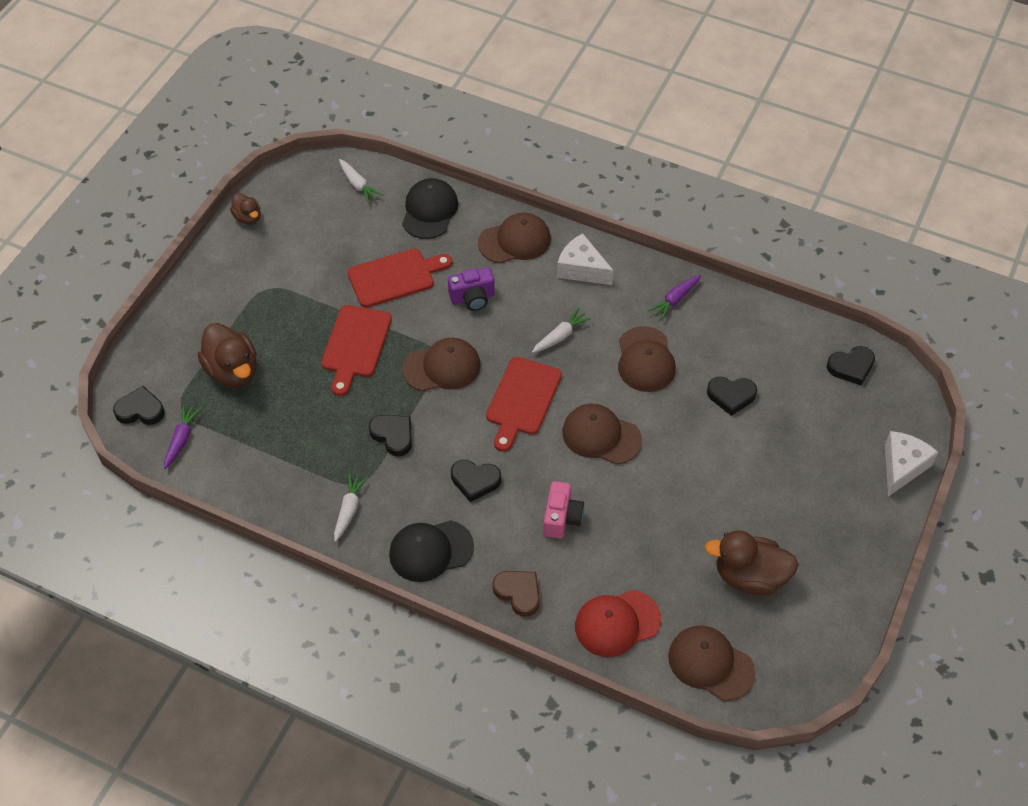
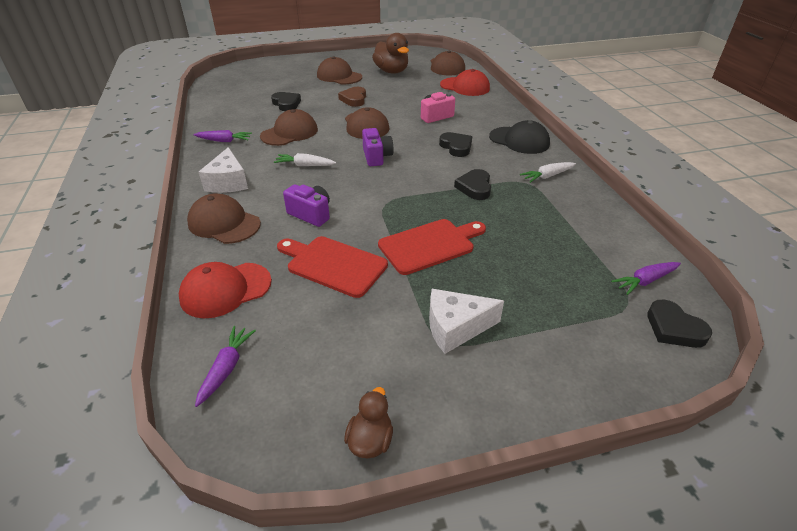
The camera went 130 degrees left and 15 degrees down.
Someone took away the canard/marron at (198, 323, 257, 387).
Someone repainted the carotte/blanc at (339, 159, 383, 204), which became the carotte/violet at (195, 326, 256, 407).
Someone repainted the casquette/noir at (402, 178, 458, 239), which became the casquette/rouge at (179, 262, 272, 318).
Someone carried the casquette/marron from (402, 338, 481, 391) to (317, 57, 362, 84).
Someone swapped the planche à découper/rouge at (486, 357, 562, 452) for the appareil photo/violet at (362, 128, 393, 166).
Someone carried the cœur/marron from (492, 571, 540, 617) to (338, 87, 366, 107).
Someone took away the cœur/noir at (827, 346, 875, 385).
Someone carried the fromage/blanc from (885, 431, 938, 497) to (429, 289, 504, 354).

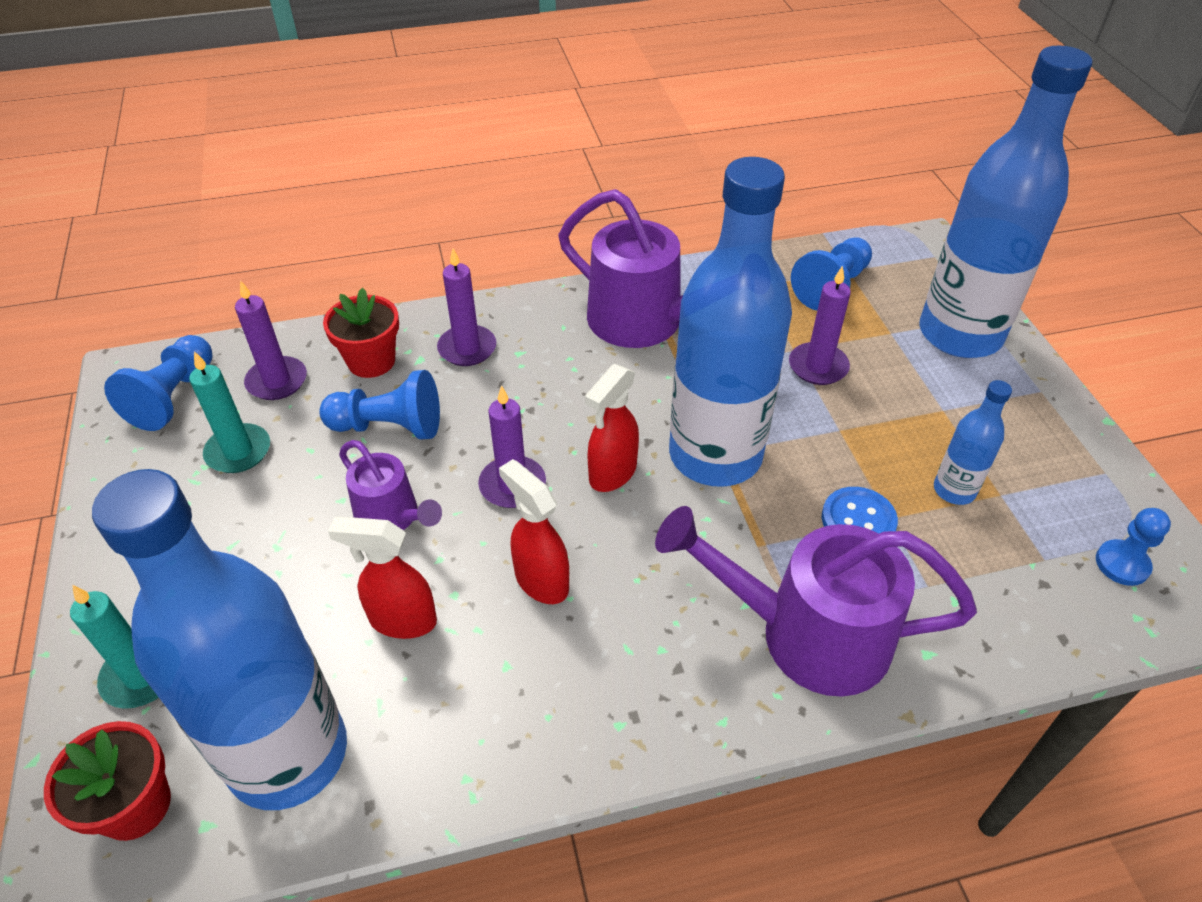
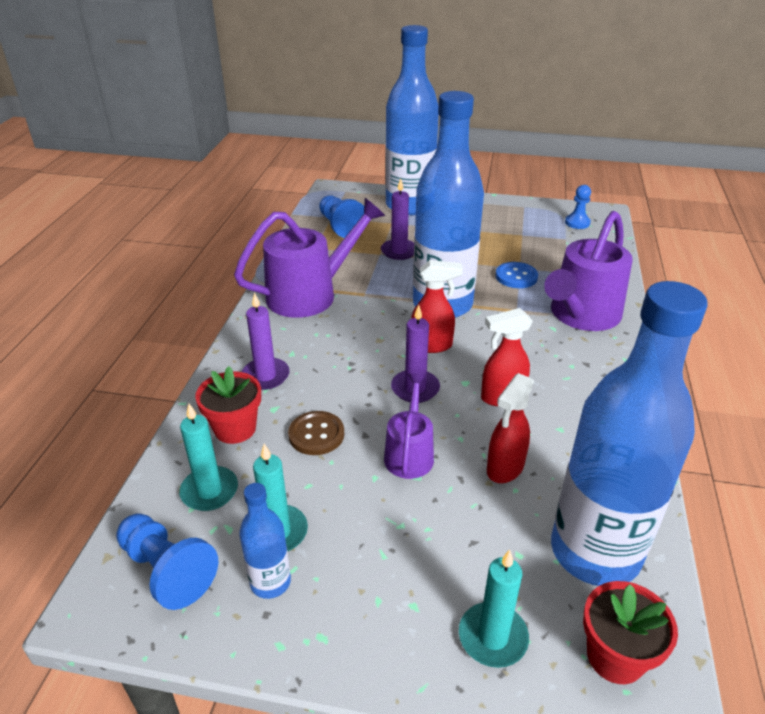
The camera went 65 degrees left and 10 degrees down.
Someone repainted the bougie/violet at (235, 280, 307, 400), which became the bougie/turquoise at (179, 404, 238, 511).
Someone swapped the pion/bleu at (319, 370, 440, 440) for the bouton/marron at (288, 411, 344, 455).
Someone rotated the arrosoir/violet at (339, 440, 442, 530) by 60 degrees counterclockwise.
Someone rotated the vaporisateur/rouge at (585, 364, 639, 492) by 60 degrees counterclockwise.
Someone carried the bouteille/bleu from (934, 380, 1012, 505) to (239, 483, 291, 599).

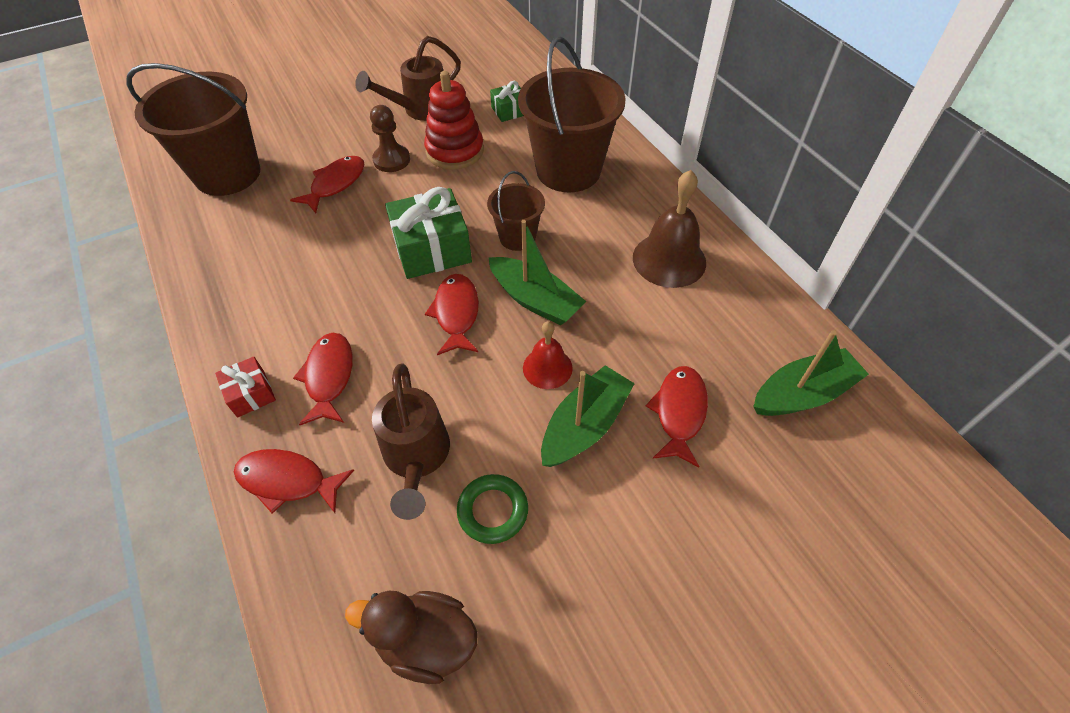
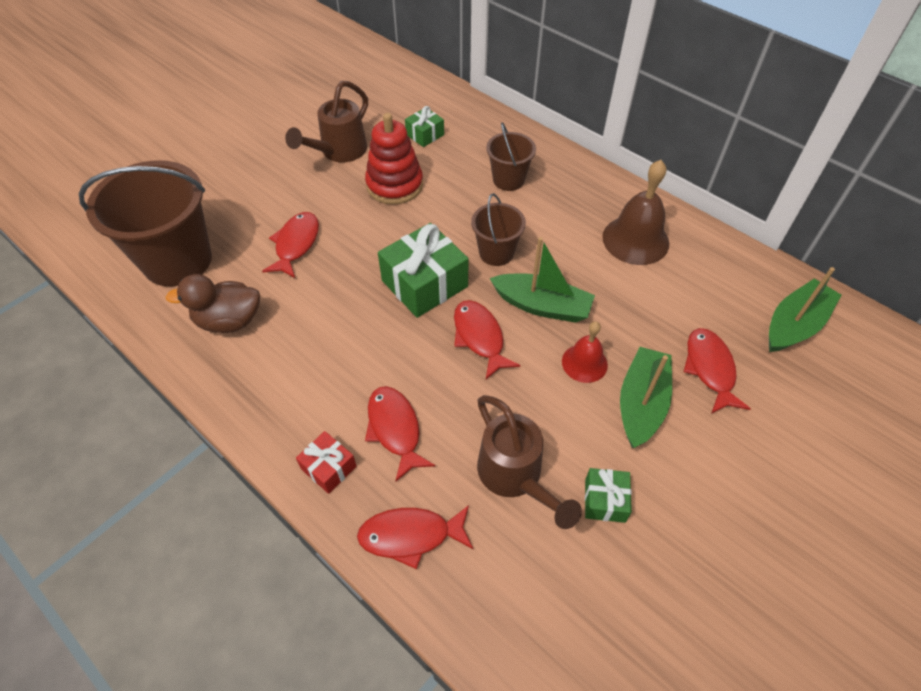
The camera went 20 degrees left and 0 degrees up.
Someone carried the canard/marron from (345, 591, 478, 684) to (166, 274, 260, 333).
Someone took away the pion/marron at (370, 105, 410, 172).
Someone swapped the anneau/vert at (457, 474, 528, 544) for the cadeau/vert at (585, 468, 632, 523).
Someone scaled the seau/marron at (518, 37, 625, 192) by 0.52.

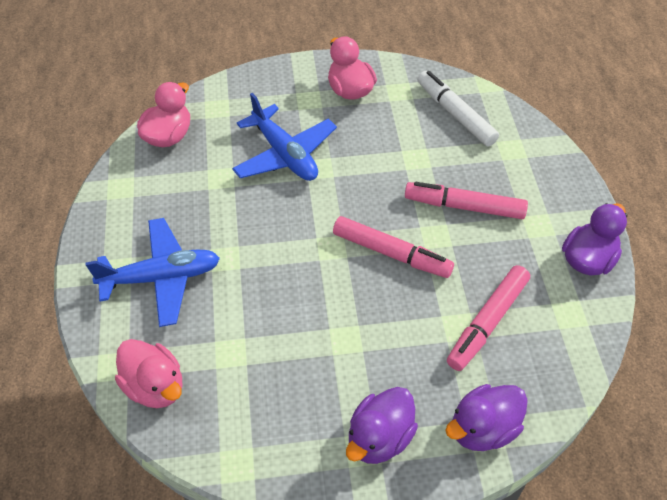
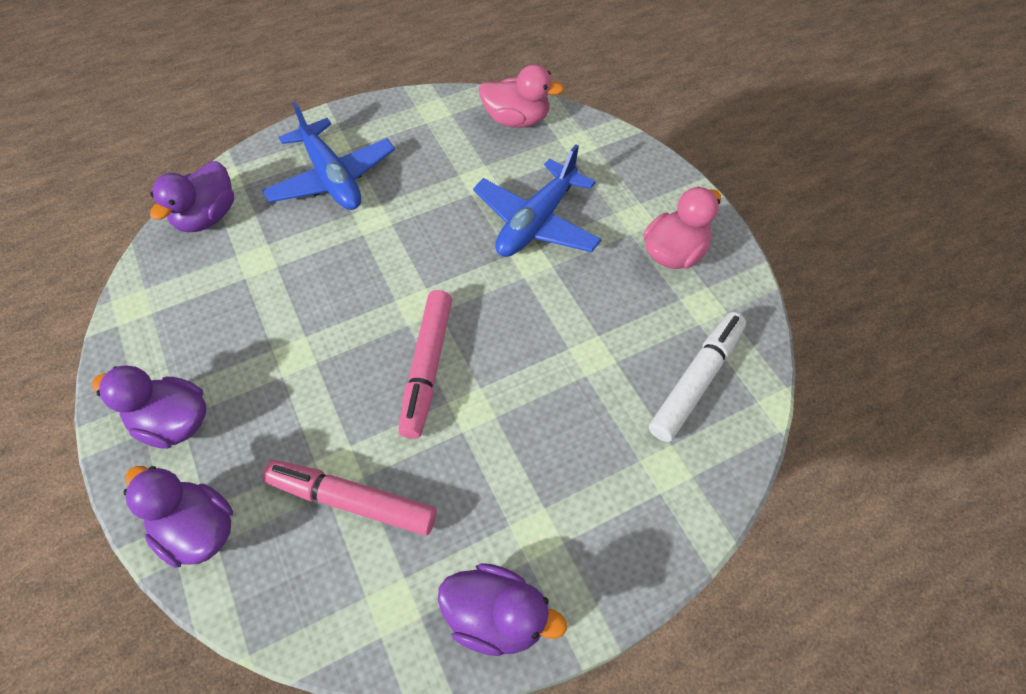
The camera went 70 degrees right and 5 degrees up.
Someone repainted the canard/rose at (115, 339, 182, 408), which became the canard/violet at (150, 161, 234, 232).
Someone took away the feutre/rose at (405, 182, 528, 219).

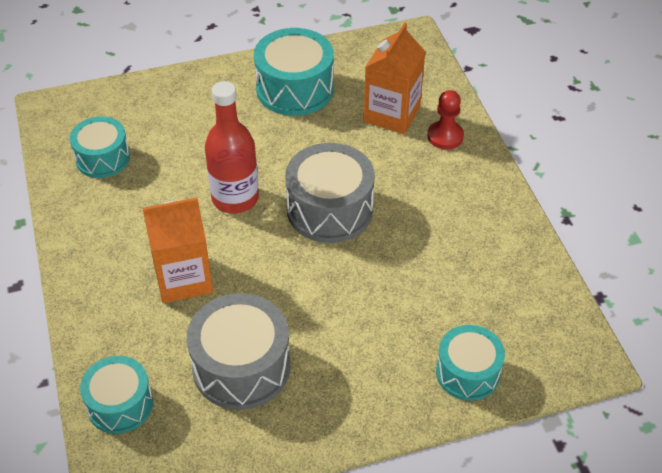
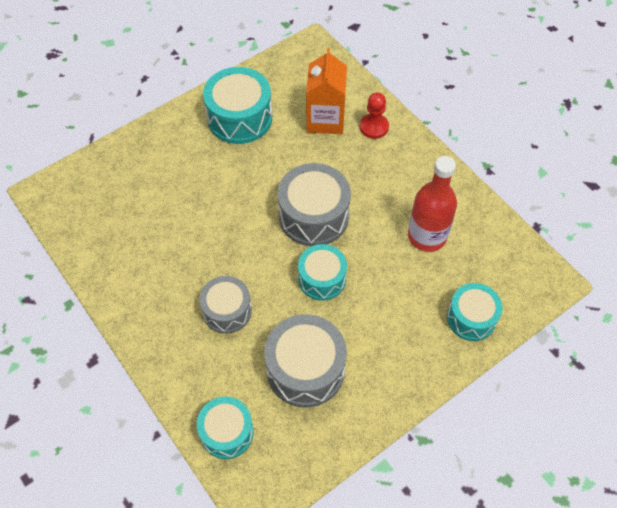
The camera went 20 degrees left and 10 degrees up.
Someone carried the tambour/turquoise from (70, 116, 130, 178) to (298, 244, 347, 300).
Someone swapped the brique de lait/orange at (142, 197, 213, 303) for the tambour/gris at (199, 276, 252, 334).
Someone carried the bouteille/rouge from (205, 81, 259, 214) to (408, 156, 457, 252).

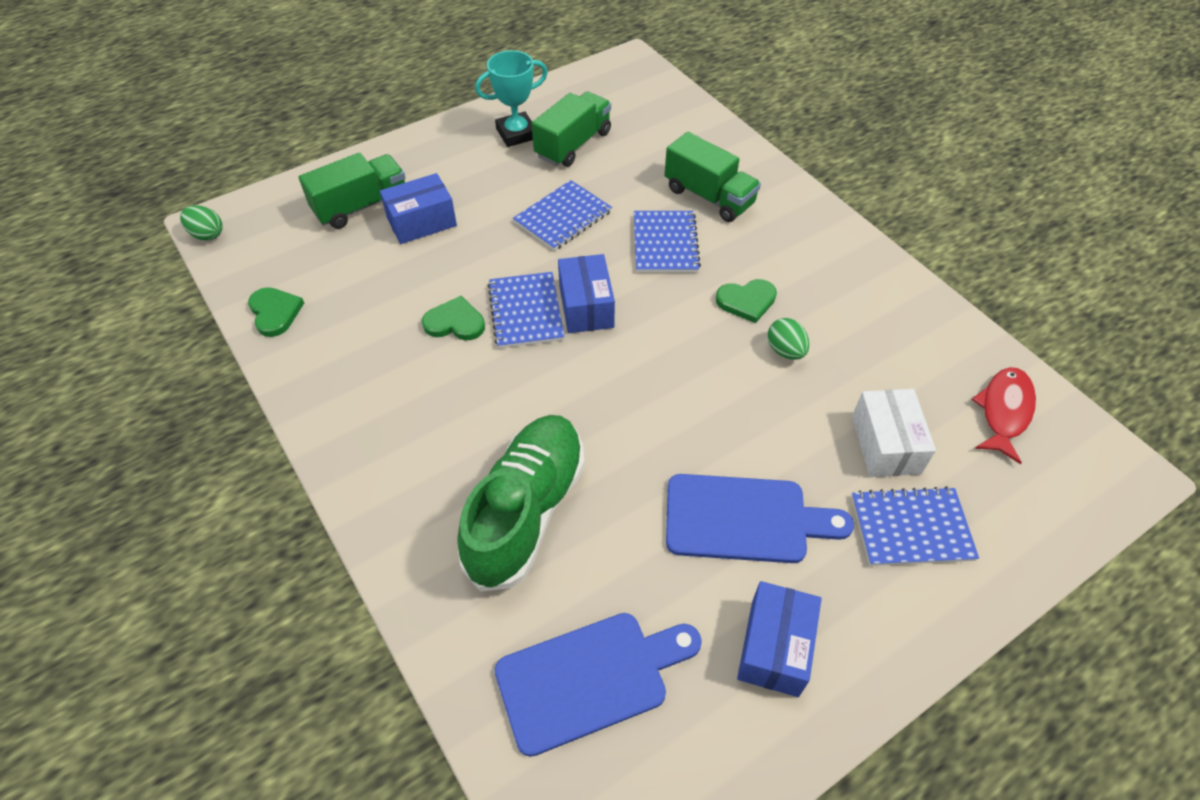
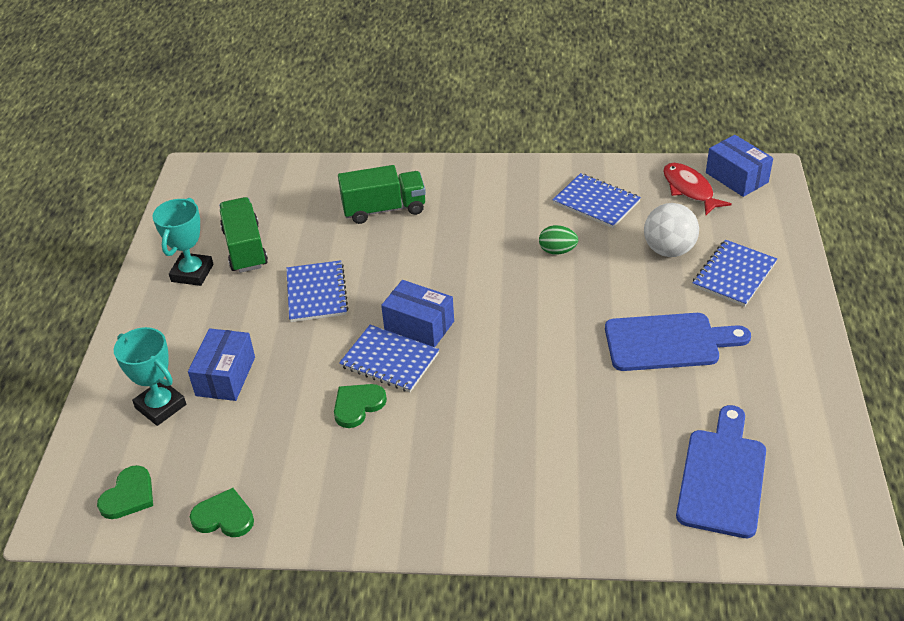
The camera went 50 degrees left and 10 degrees down.
Someone took away the œuf/vert at (180, 205, 223, 241).
Someone swapped the camion/vert at (299, 152, 406, 229) for the trophée/turquoise at (114, 327, 186, 426).
Someone took away the chaussure/vert at (457, 415, 585, 592).
Someone carried the carnet/bleu from (634, 211, 701, 273) to (552, 173, 641, 228).
Someone rotated the planche à découper/bleu at (666, 474, 854, 563) by 45 degrees clockwise.
Someone carried the cœur/vert from (716, 279, 777, 323) to (97, 465, 153, 519).
Someone carried the boîte/bleu from (737, 581, 822, 697) to (706, 135, 773, 197).
Someone swapped the boîte/blanc at (852, 389, 936, 477) for the balle/blanc at (644, 203, 699, 257).

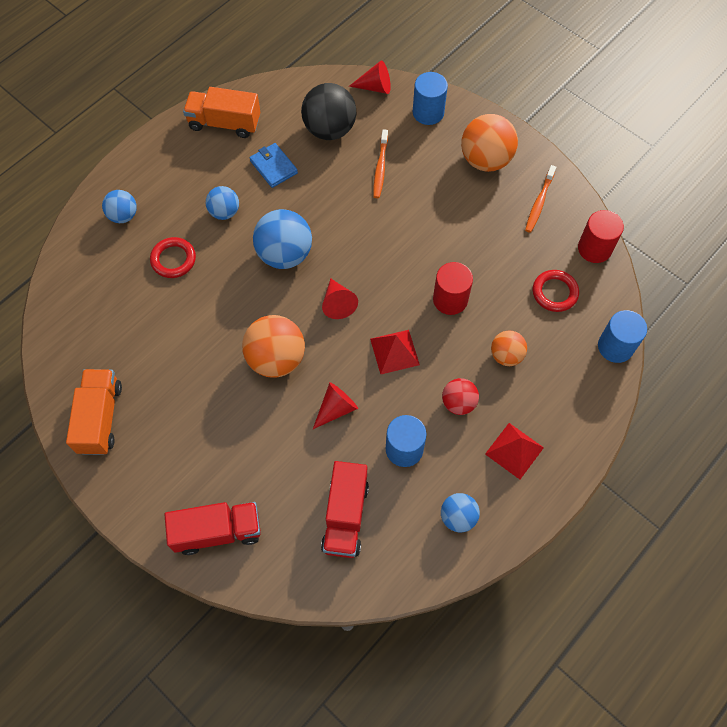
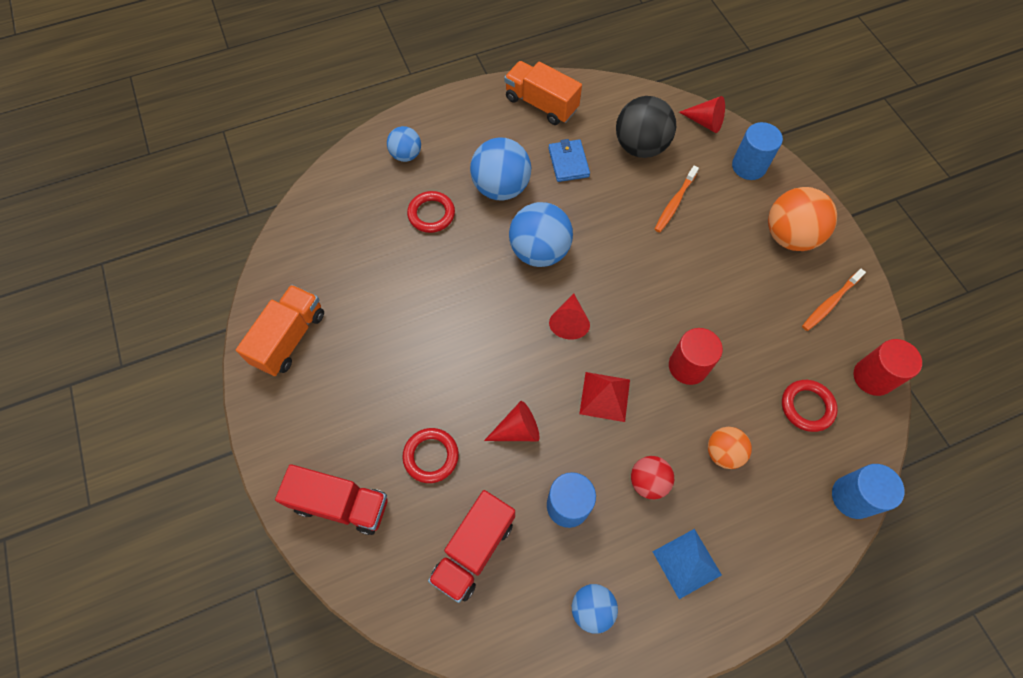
The camera went 25 degrees right and 0 degrees up.
Someone scaled the balle/bleu at (206, 186, 239, 220) by 1.72.
Someone took away the balle/orange at (242, 315, 305, 378).
Someone repainted the pyramide/rouge at (485, 423, 544, 479), which became the pyramide/bleu at (653, 529, 722, 599).
Someone put down the anneau/rouge at (402, 428, 459, 483).

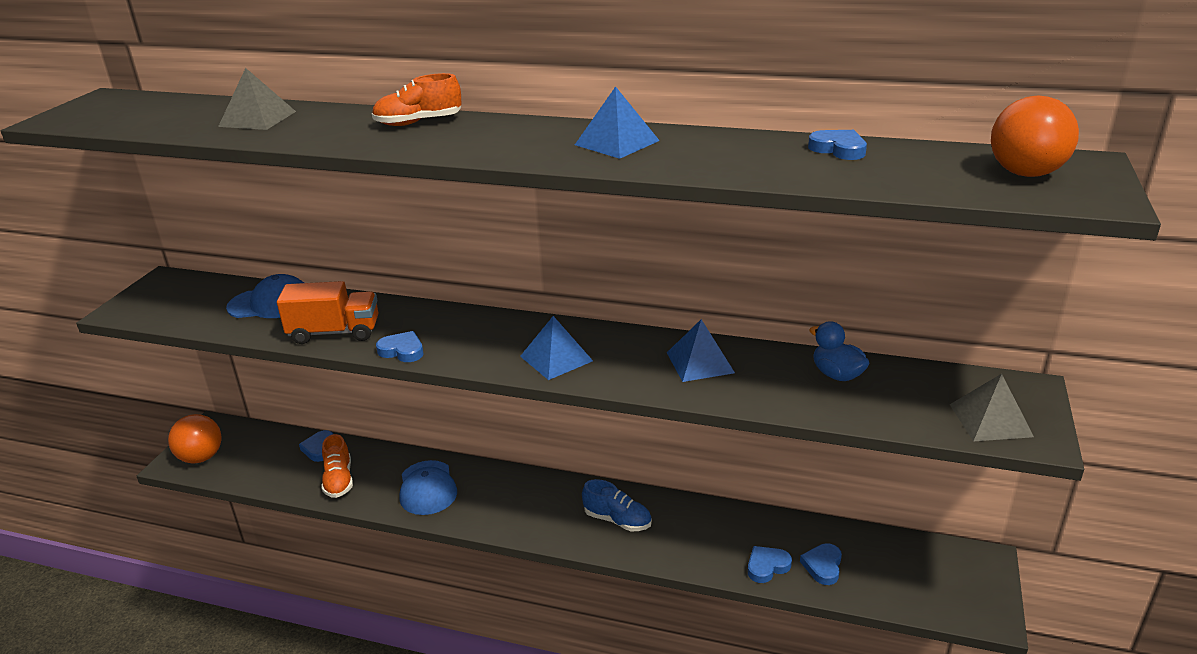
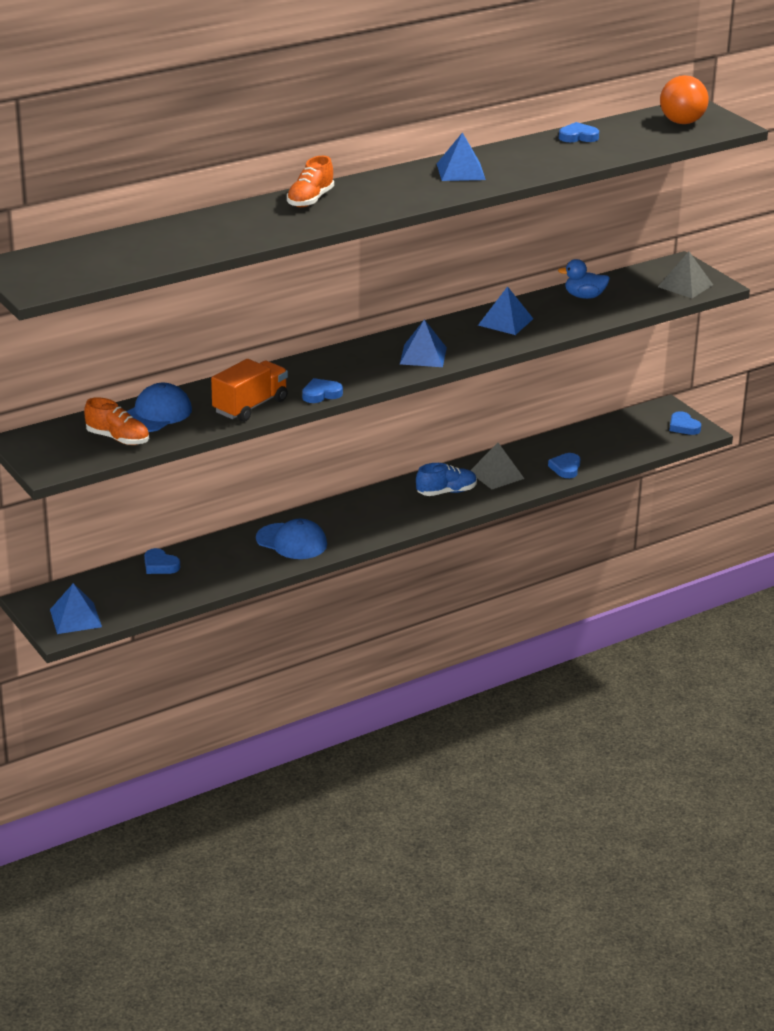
The camera went 50 degrees left and 0 degrees up.
Someone swapped the balle/orange at (168, 414, 222, 464) for the pyramide/bleu at (50, 583, 102, 634).
Someone carried the pyramide/gris from (218, 68, 296, 130) to (470, 443, 524, 489).
Someone carried the chaussure/orange from (321, 434, 353, 498) to (84, 397, 149, 445).
Someone carried the cœur/bleu from (800, 543, 842, 585) to (670, 411, 701, 435).

